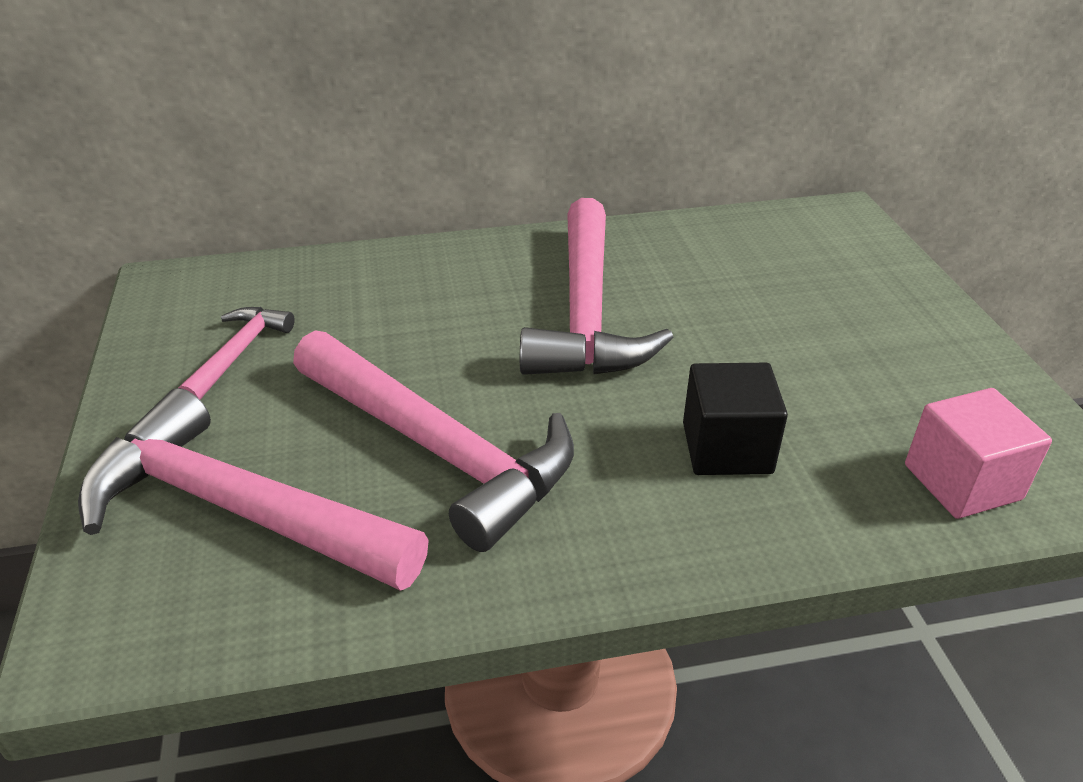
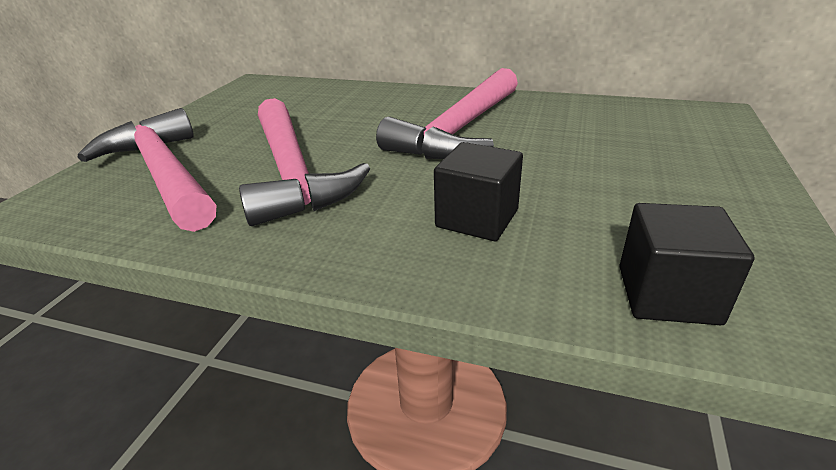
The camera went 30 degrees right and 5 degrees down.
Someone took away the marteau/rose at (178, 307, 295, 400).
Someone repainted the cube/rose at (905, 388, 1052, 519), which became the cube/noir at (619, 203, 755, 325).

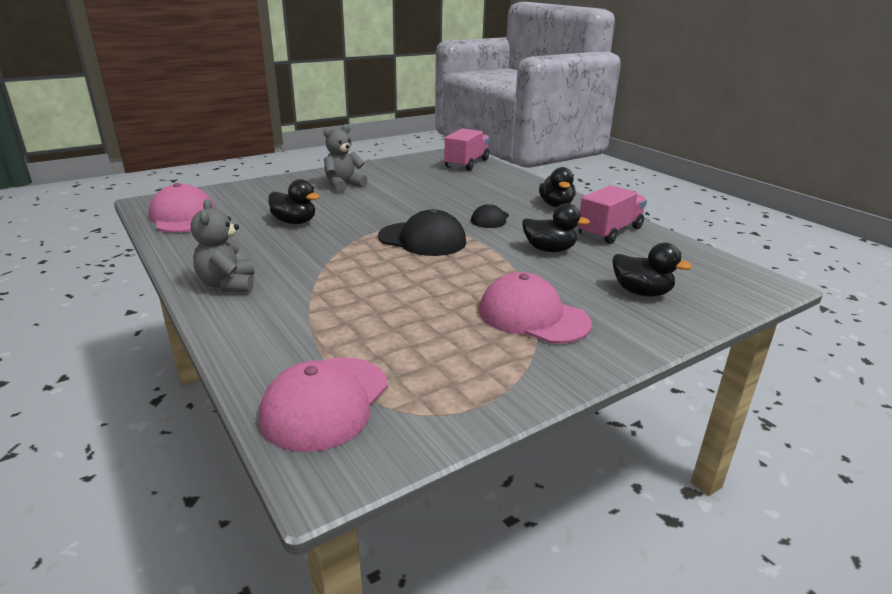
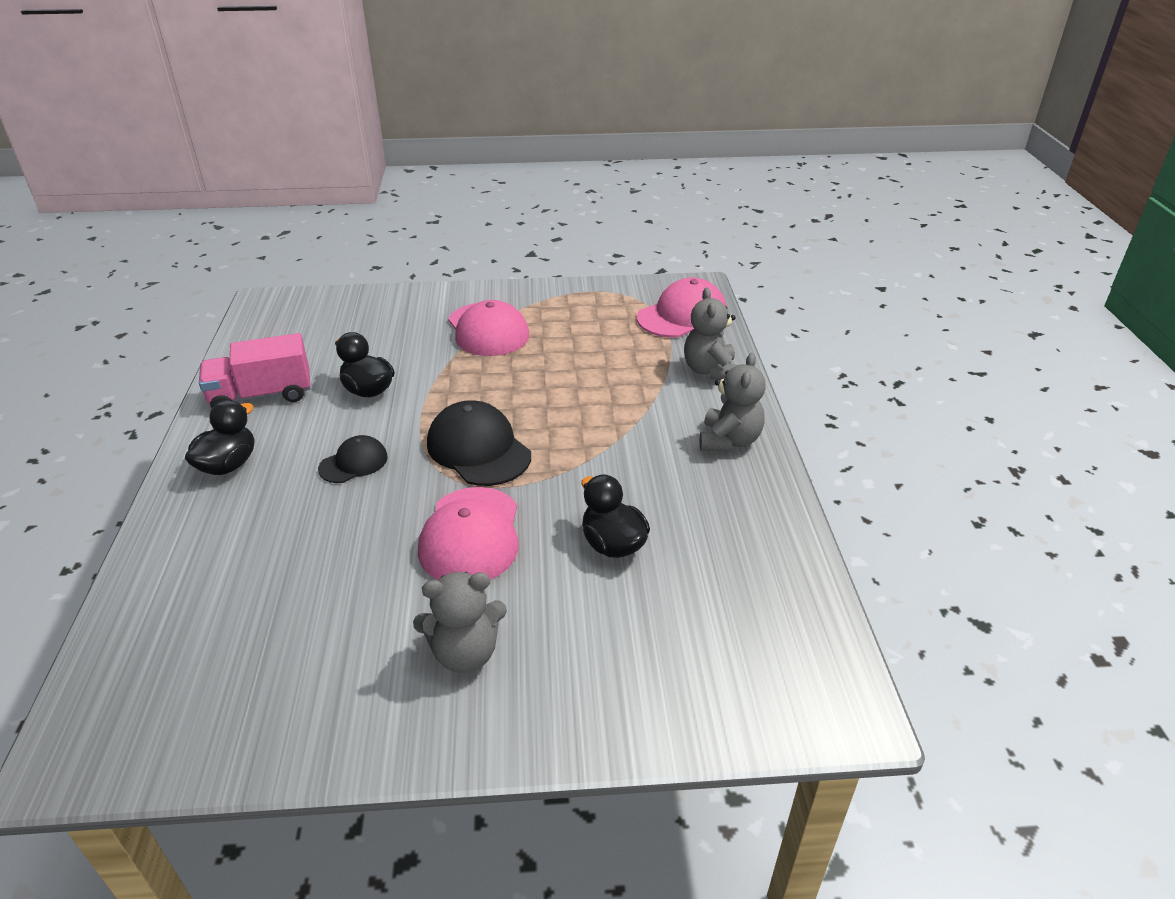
The camera went 150 degrees left and 10 degrees up.
Someone carried the casquette/rose from (149, 183, 215, 233) to (418, 487, 519, 580).
Someone took away the camion/rose at (444, 128, 489, 171).
Someone took away the canard/noir at (613, 243, 692, 297).
Someone put down the ours en peluche/gris at (684, 288, 737, 380).

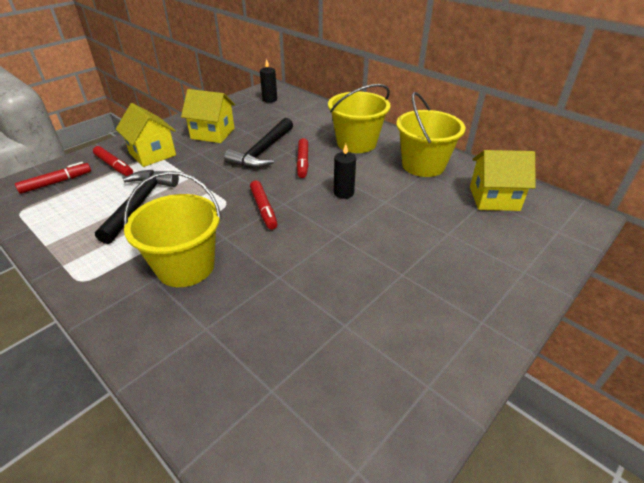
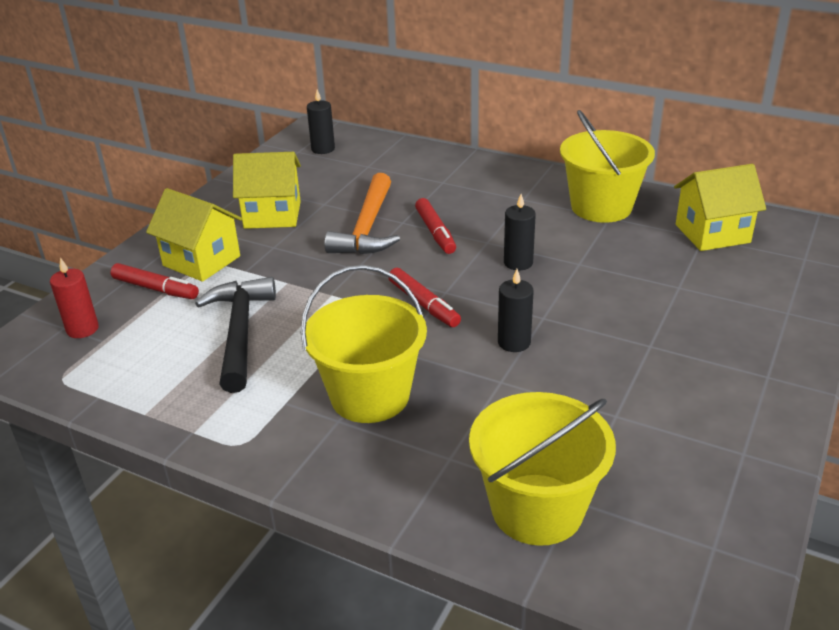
The camera went 15 degrees left and 5 degrees down.
Someone swapped the feutre/rouge at (15, 162, 91, 194) for the bougie/rouge at (50, 258, 99, 338).
Someone repainted the marteau/noir at (224, 118, 293, 168), which became the marteau/orange at (325, 173, 400, 254).
Someone carried the seau/jaune from (328, 84, 390, 153) to (469, 392, 616, 546).
Someone put down the bougie/noir at (498, 269, 534, 352).

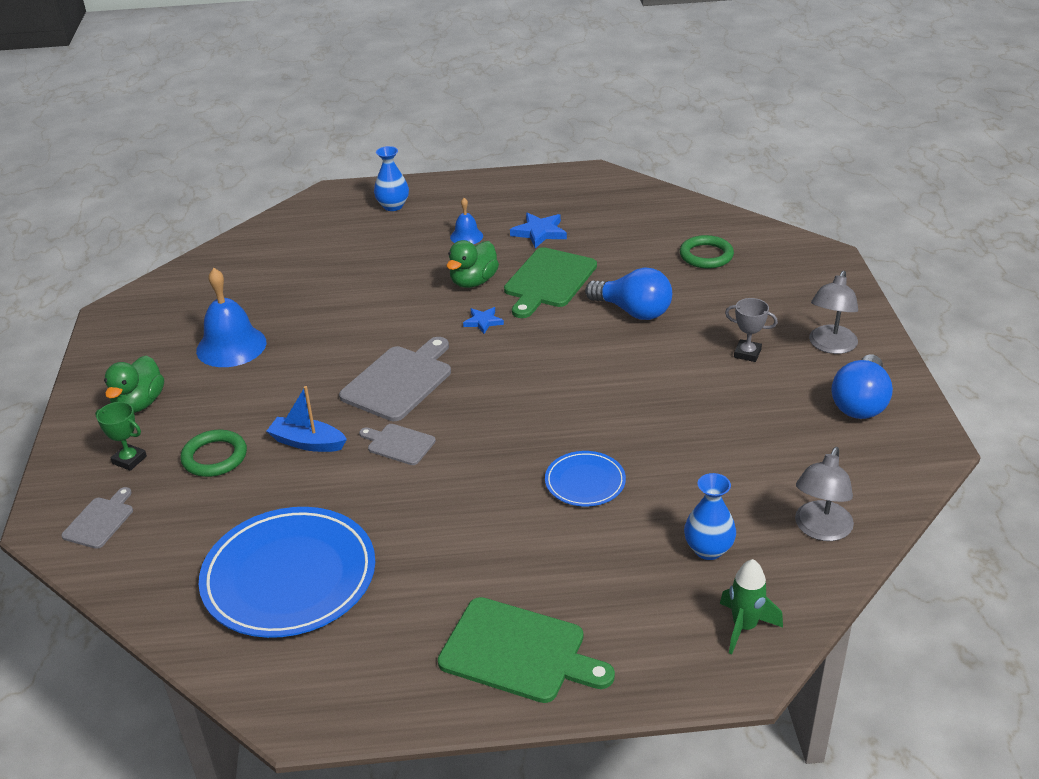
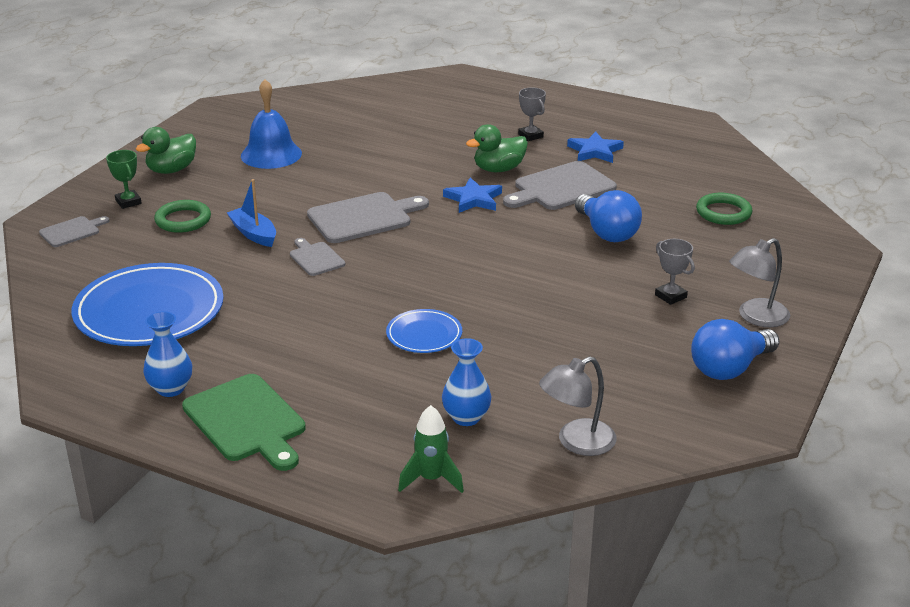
The camera went 30 degrees right and 5 degrees down.
Someone carried the vase/bleu from (374, 146, 409, 211) to (143, 311, 192, 397).
Someone swapped the cloche/bleu at (450, 198, 483, 244) for the trophée/gris at (518, 88, 546, 141).
Someone scaled the étoile/bleu at (463, 307, 504, 334) by 1.57.
Someone repainted the planche à découper/vert at (504, 247, 597, 318), which became the planche à découper/gris at (503, 161, 617, 210).

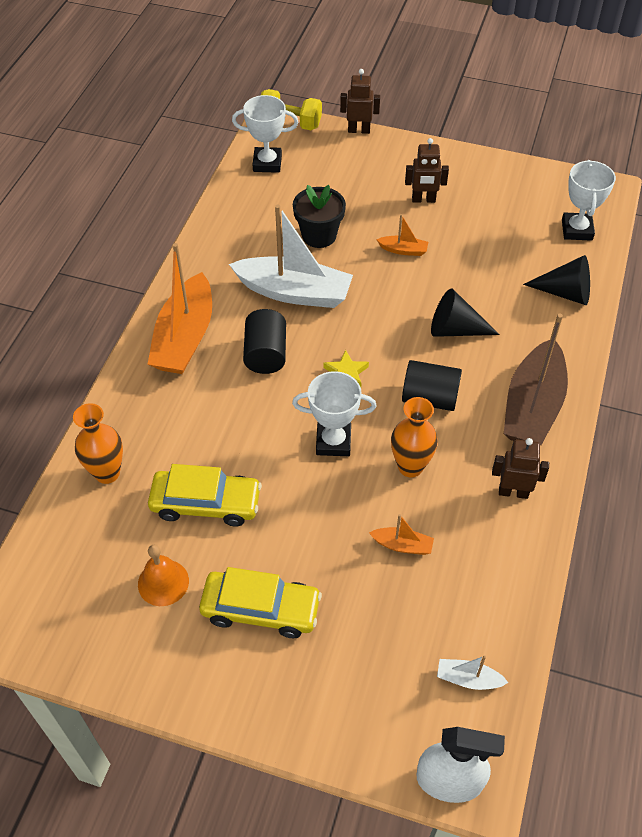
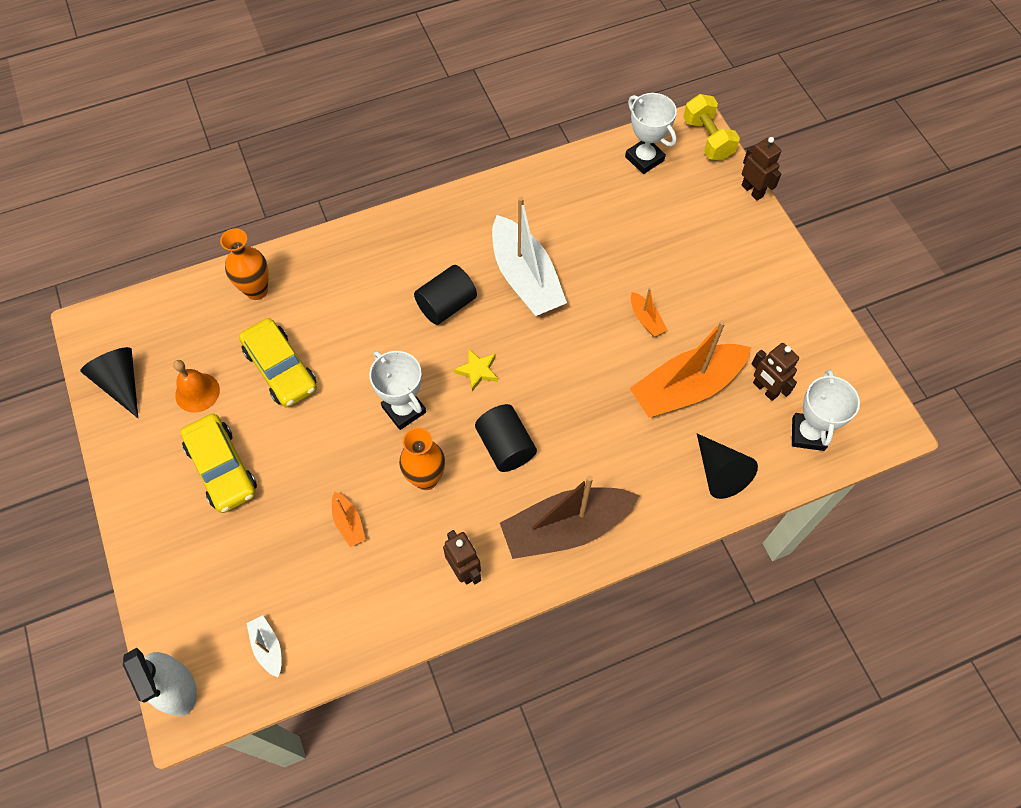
The camera went 50 degrees right and 10 degrees up.
Someone carried the bateau/orange from (148, 243, 212, 374) to (629, 320, 751, 418).
Someone took away the pot de fleurs/noir at (293, 185, 346, 248).
Someone carried the robot/marron from (405, 138, 449, 203) to (752, 343, 799, 401).
Someone carried the cône/noir from (431, 289, 500, 337) to (80, 347, 138, 418).
Someone rotated the trophée/blanc at (562, 160, 616, 241) by 45 degrees counterclockwise.

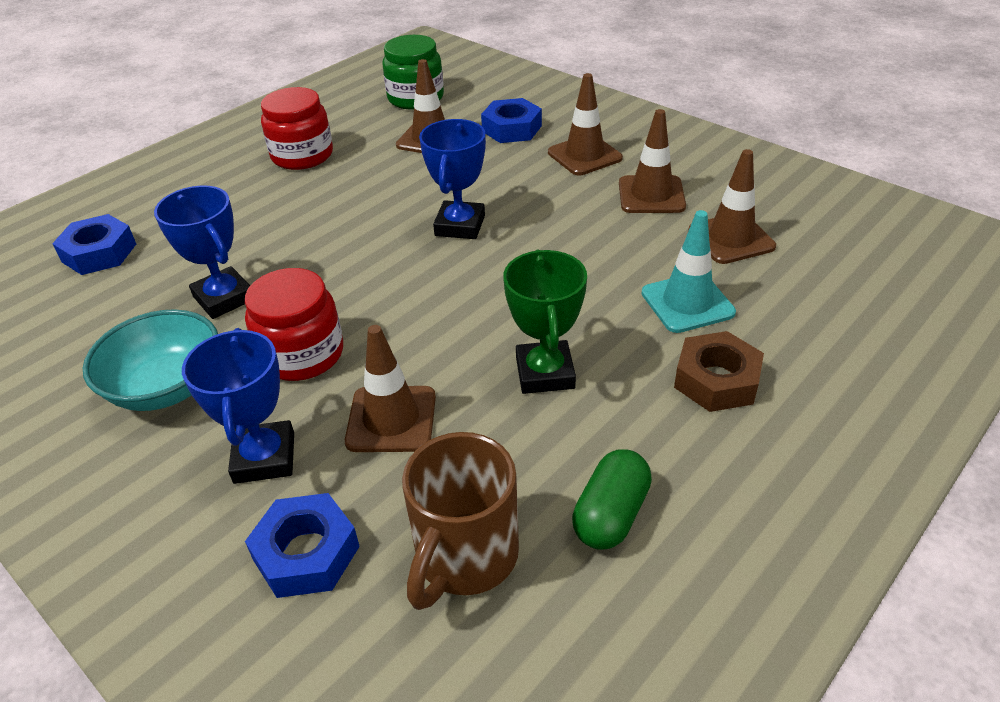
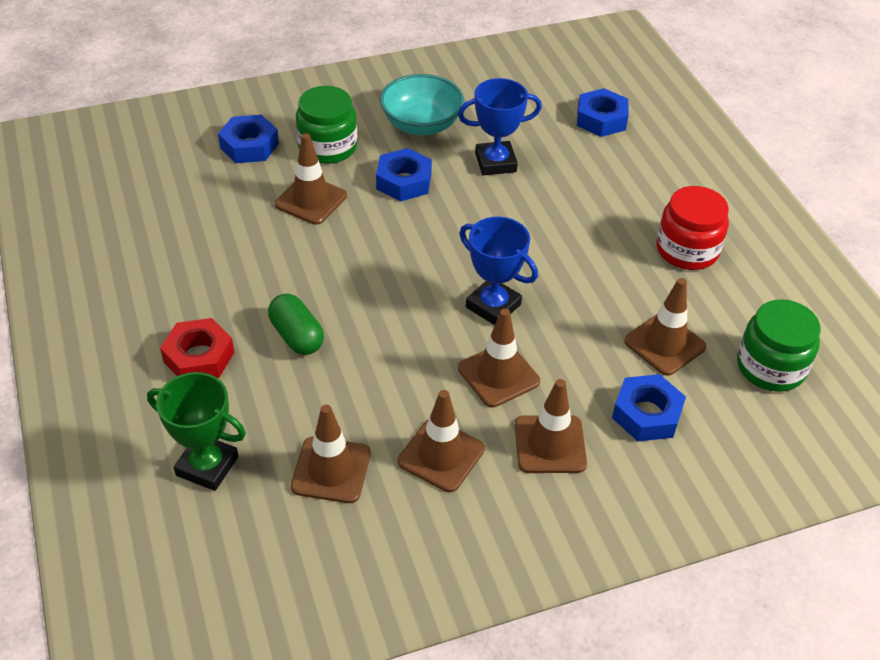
The camera went 115 degrees right and 5 degrees up.
Someone swapped the trophée/bleu at (182, 328, 294, 484) for the bocal/vert at (296, 86, 357, 164).
Someone swapped the bocal/rouge at (245, 268, 343, 381) for the écrou/bleu at (376, 148, 432, 202).
Someone took away the tasse/marron at (402, 432, 519, 610).
Someone carried the trophée/vert from (503, 249, 587, 394) to (147, 372, 246, 491).
Someone carried the gélule/vert from (572, 449, 652, 550) to (268, 294, 324, 355).
Someone took away the cône de chantier/turquoise at (641, 210, 736, 333).
Someone repainted the écrou/marron at (674, 331, 764, 412), which became the écrou/rouge at (160, 318, 234, 378).
Someone put down the cône de chantier/marron at (458, 309, 540, 408).

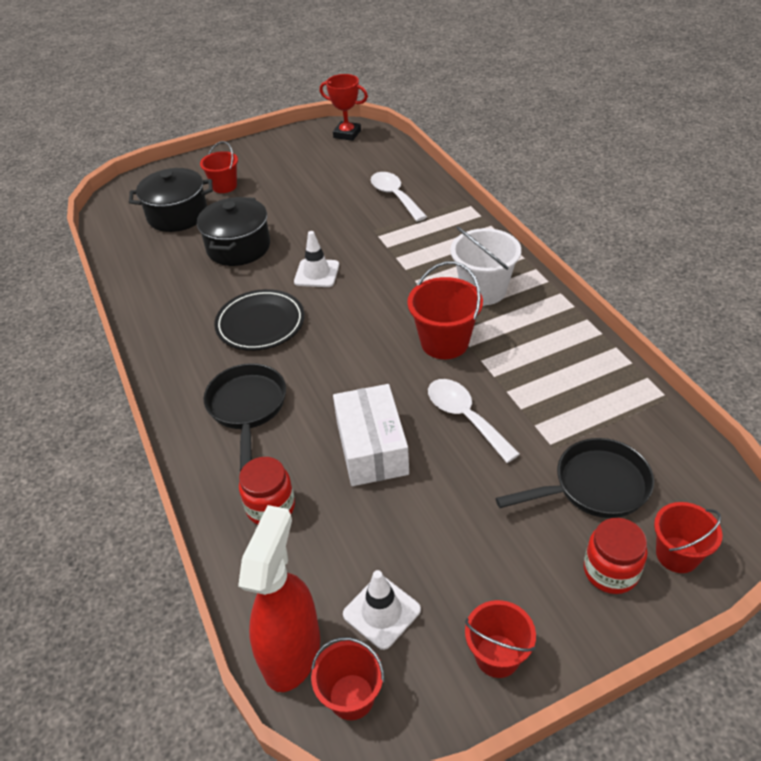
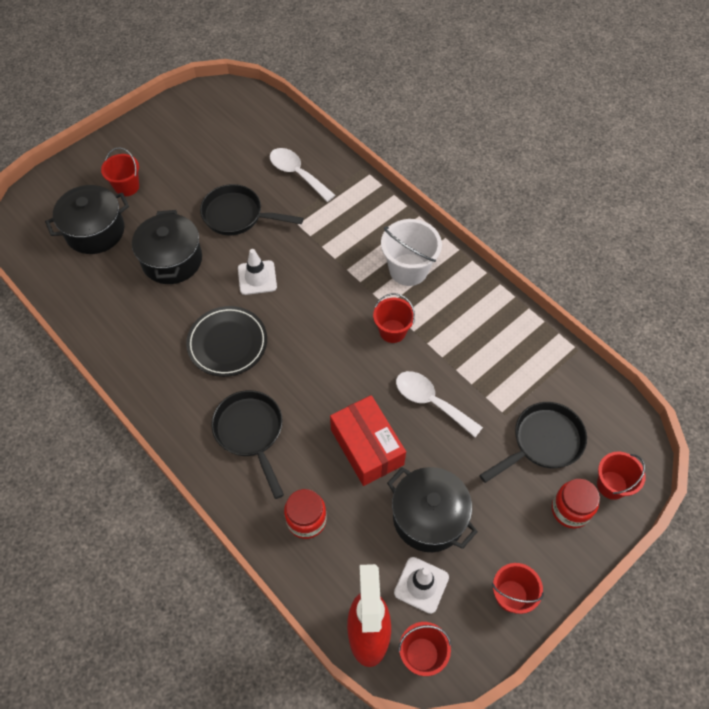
The camera went 20 degrees left and 15 degrees up.
Someone took away the trophée/rouge at (320, 74, 368, 141).
Someone repainted the boîte/blanc at (333, 384, 409, 486), which became the boîte/rouge at (330, 395, 406, 486).
Someone scaled the seau/rouge at (407, 261, 483, 359) by 0.67.
Someone put down the poêle/noir at (200, 184, 303, 235).
Someone put down the marmite/noir at (387, 467, 478, 552).

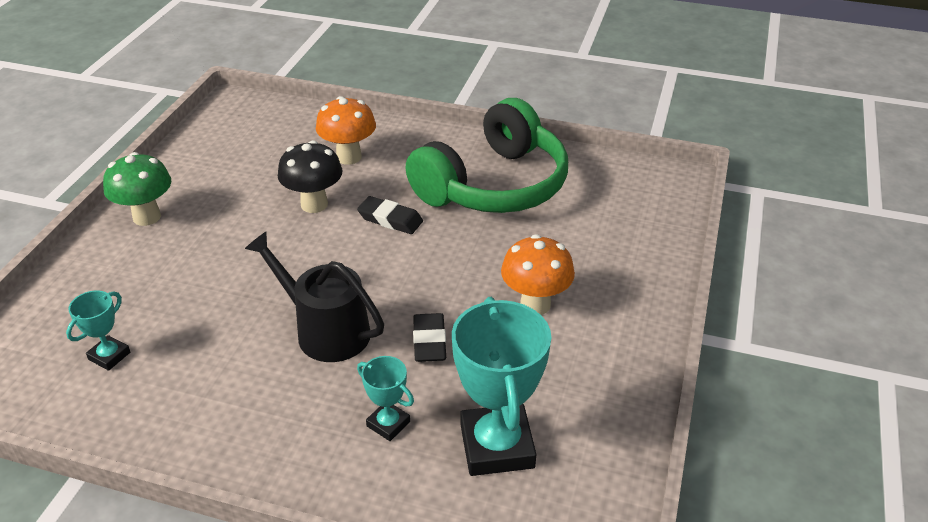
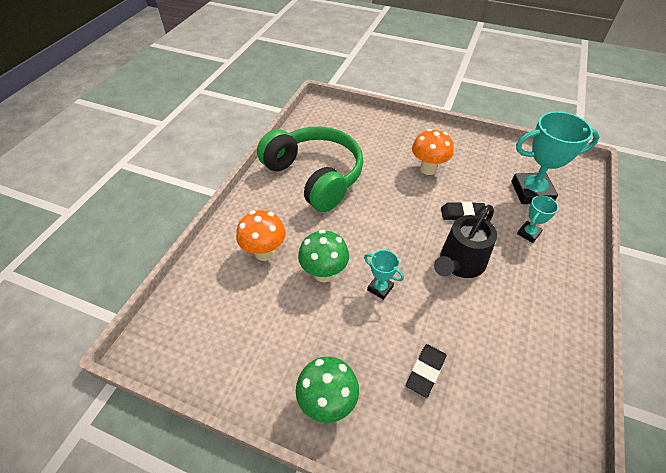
The camera went 85 degrees left and 10 degrees up.
Someone carried the trophée/turquoise from (66, 290, 130, 371) to (364, 250, 404, 300).
Someone repainted the champignon/noir at (278, 140, 342, 213), which became the champignon/vert at (298, 230, 349, 282).
Someone carried the gomme/noir from (357, 196, 423, 234) to (406, 344, 447, 398).

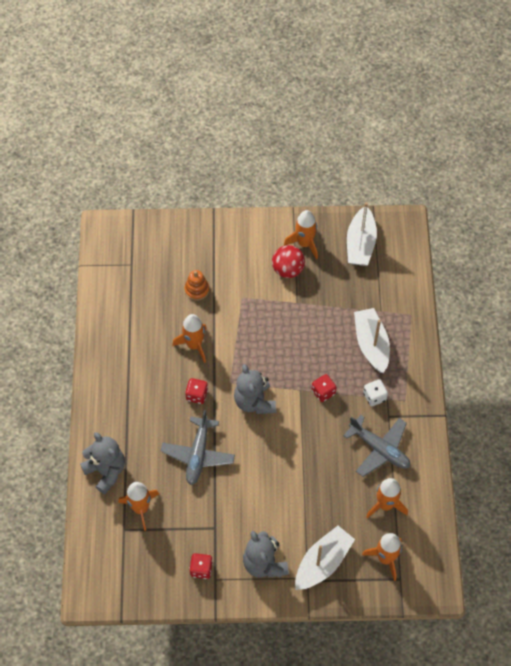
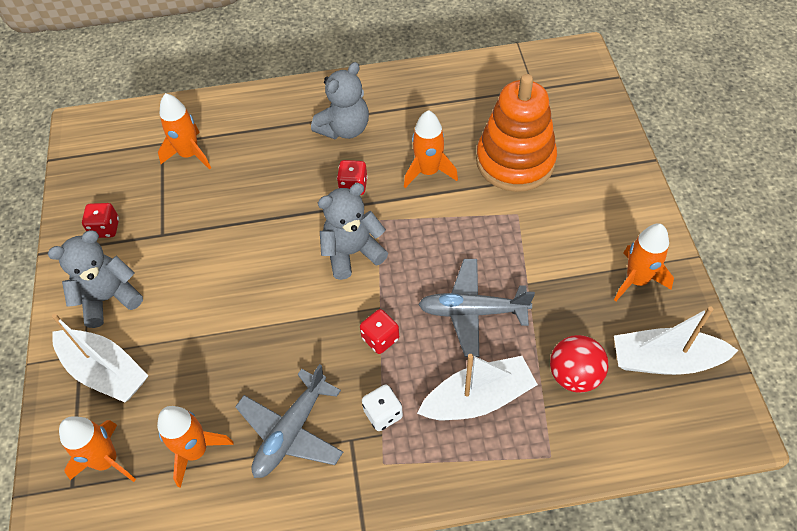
The camera went 85 degrees right and 5 degrees down.
Someone carried the ours en peluche/gris from (80, 432, 125, 494) to (311, 62, 369, 139).
Someone carried the avion/gris from (161, 410, 235, 485) to (418, 259, 535, 357).
Someone scaled the jouet à empiler/orange at (185, 270, 209, 301) by 2.25.
Someone carried the balle/rouge from (272, 245, 305, 278) to (550, 335, 608, 393).

